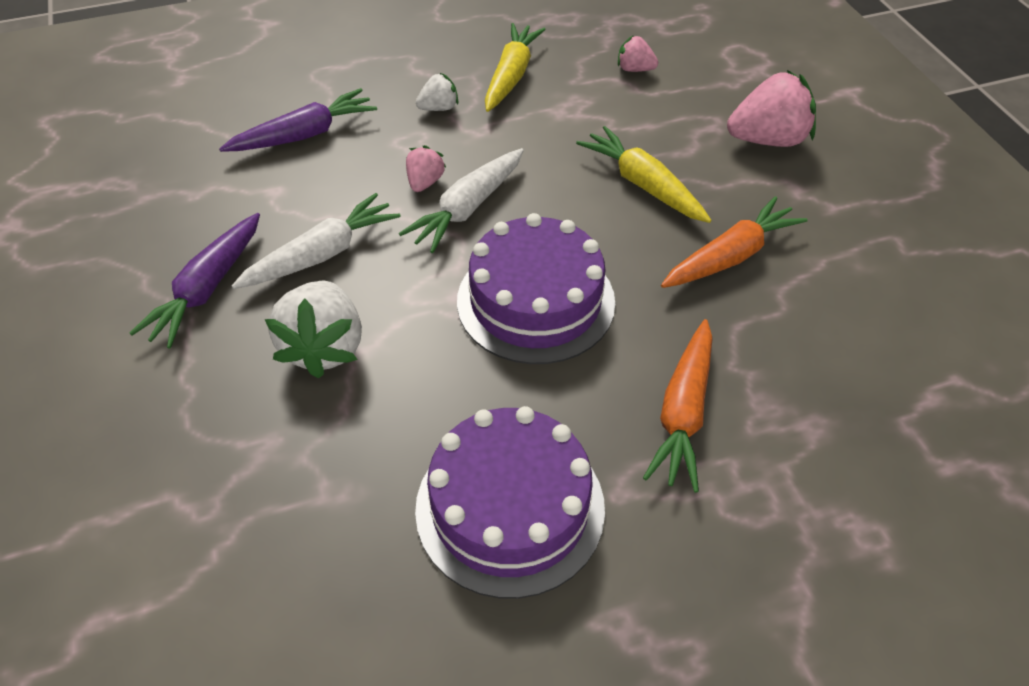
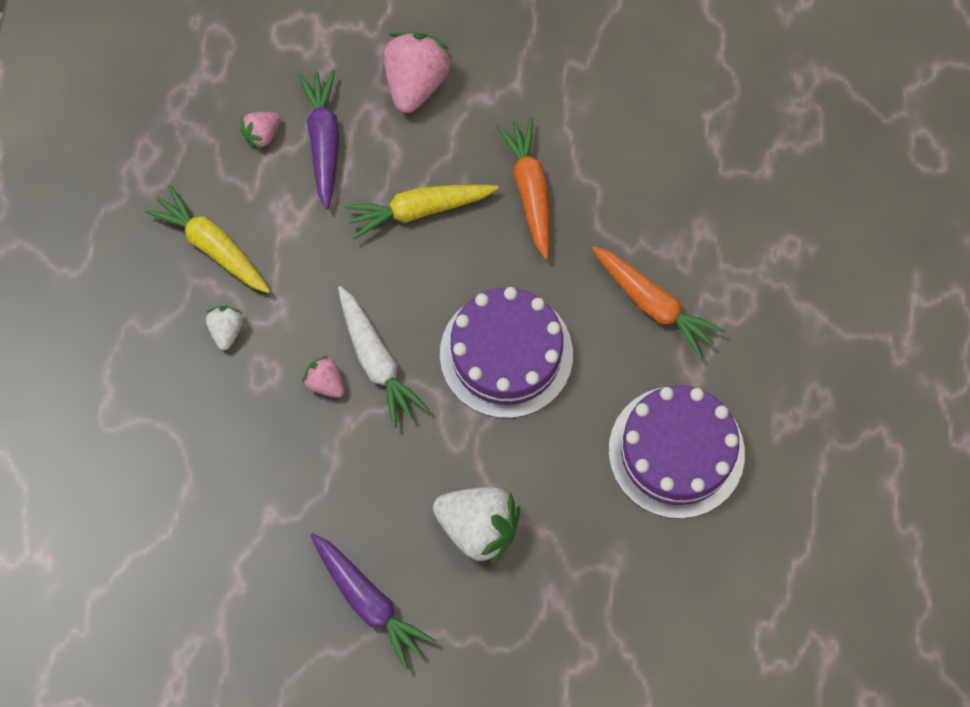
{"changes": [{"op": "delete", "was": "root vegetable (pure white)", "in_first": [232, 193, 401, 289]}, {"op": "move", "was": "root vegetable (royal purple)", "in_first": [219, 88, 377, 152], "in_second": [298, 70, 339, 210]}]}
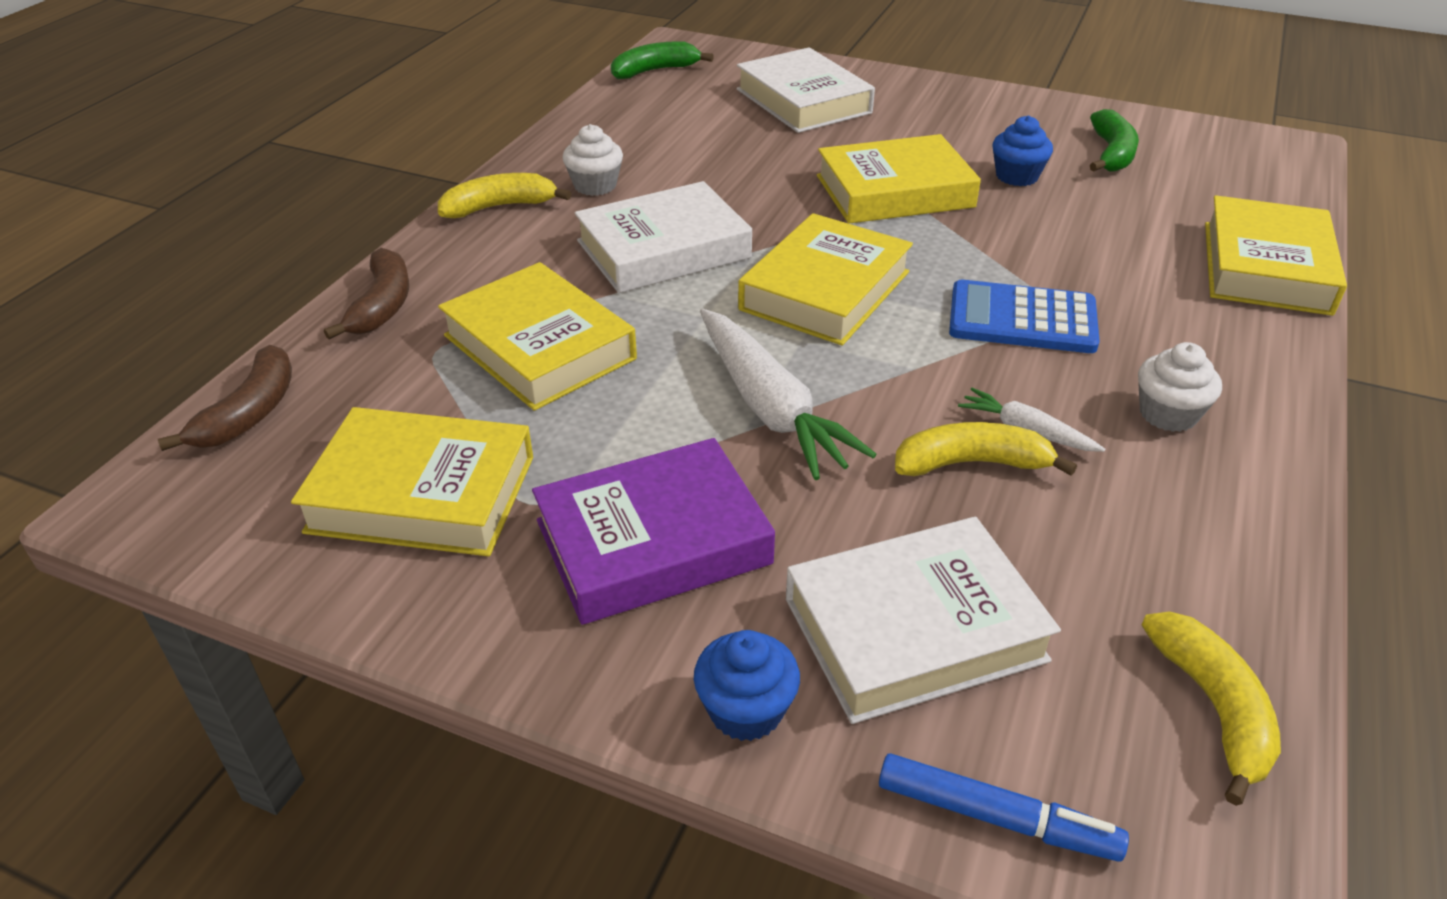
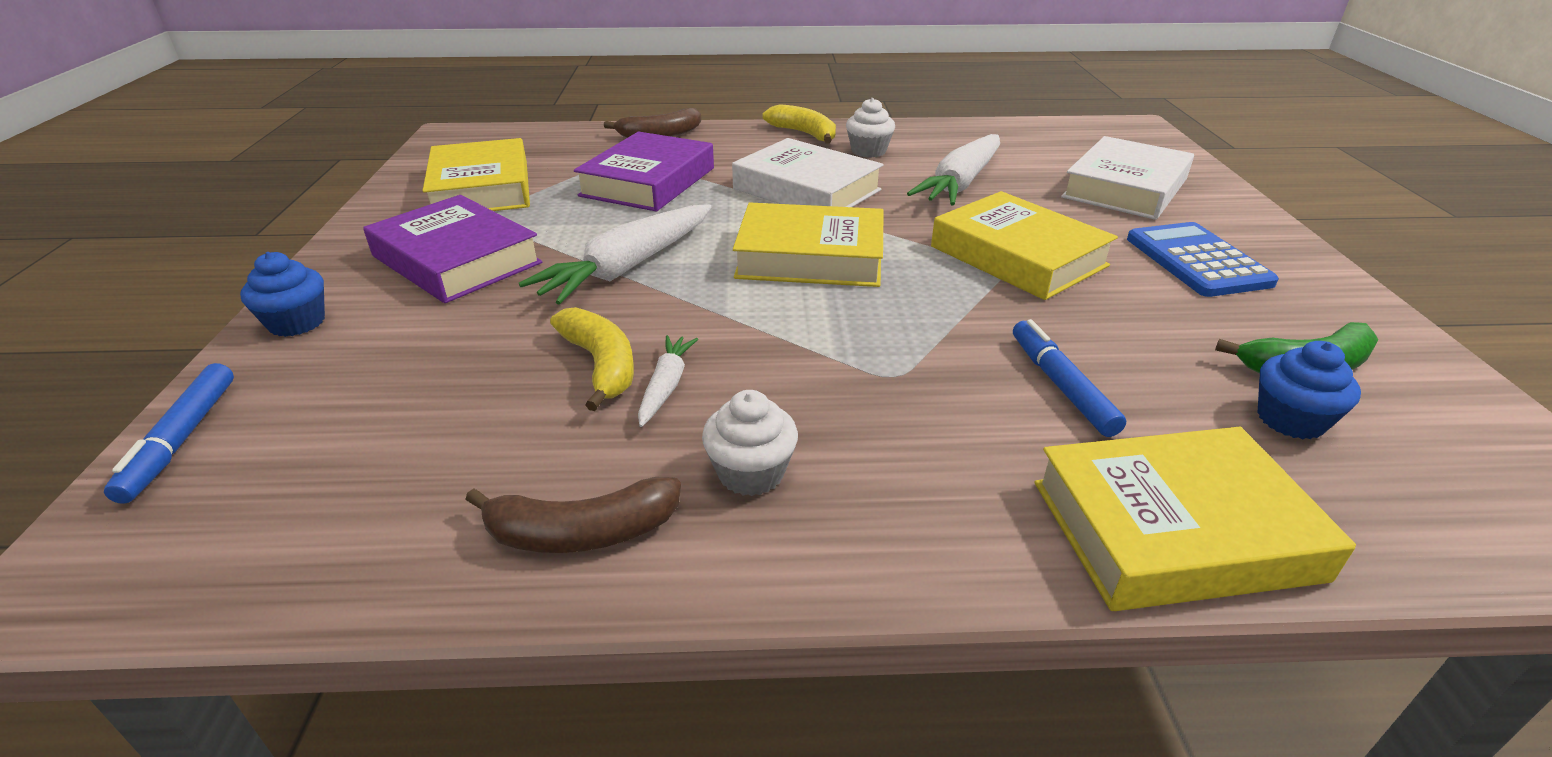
{"changes": [{"op": "delete", "was": "banana (green)", "in_first": [611, 41, 714, 79]}, {"op": "delete", "was": "hardcover (pure white)", "in_first": [786, 517, 1061, 724]}, {"op": "delete", "was": "banana (bright yellow)", "in_first": [1141, 611, 1281, 806]}, {"op": "insert", "now": "root vegetable (pure white)", "in_second": [907, 134, 1000, 206]}, {"op": "insert", "now": "marker pen (blue)", "in_second": [1013, 319, 1126, 437]}, {"op": "move", "was": "banana (dark brown)", "in_first": [158, 345, 292, 451], "in_second": [465, 477, 681, 553]}, {"op": "move", "was": "adding machine (blue)", "in_first": [949, 280, 1100, 353], "in_second": [1127, 222, 1279, 297]}, {"op": "move", "was": "fairy cake (blue)", "in_first": [993, 116, 1053, 186], "in_second": [1258, 341, 1361, 439]}, {"op": "recolor", "was": "hardcover (bright yellow)", "now": "hardcover (royal purple)", "in_first": [438, 262, 637, 411], "in_second": [574, 132, 714, 211]}]}
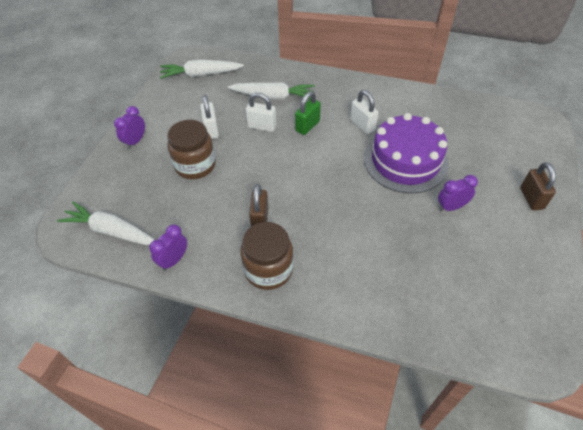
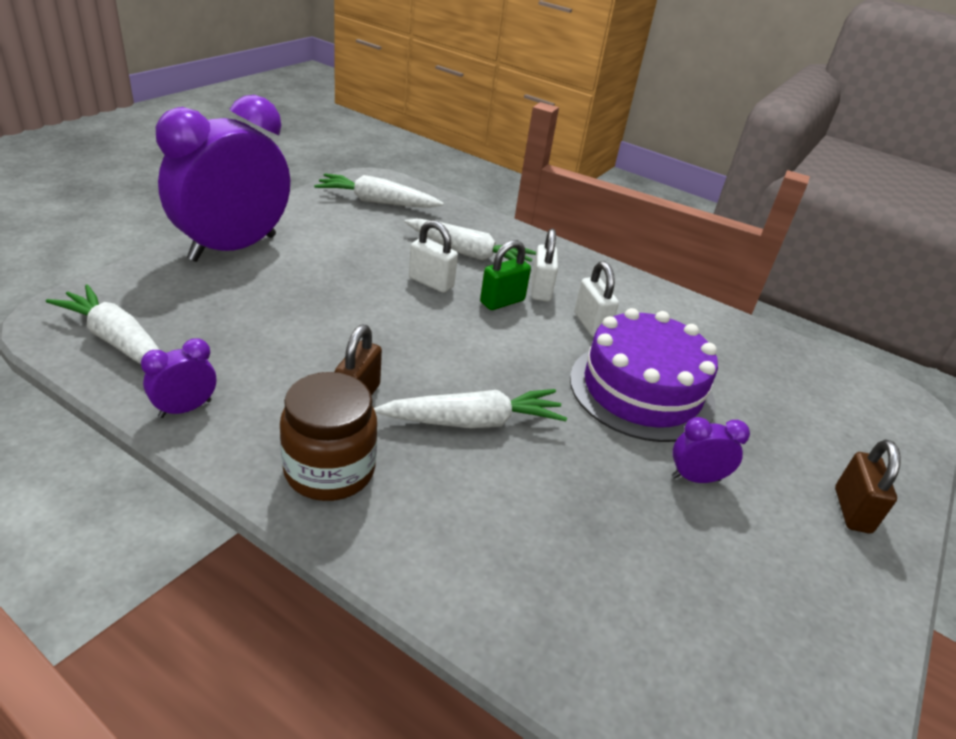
{"changes": [{"op": "delete", "was": "jam jar (dark brown)", "in_first": [167, 120, 216, 179]}, {"op": "insert", "now": "root vegetable (pure white)", "in_second": [374, 389, 567, 428]}, {"op": "move", "was": "padlock (pure white)", "in_first": [200, 95, 219, 139], "in_second": [531, 228, 558, 301]}, {"op": "resize", "was": "bedside clock (royal purple)", "in_first": [114, 106, 145, 149], "in_second": [156, 95, 290, 262], "ratio": 2.48}]}
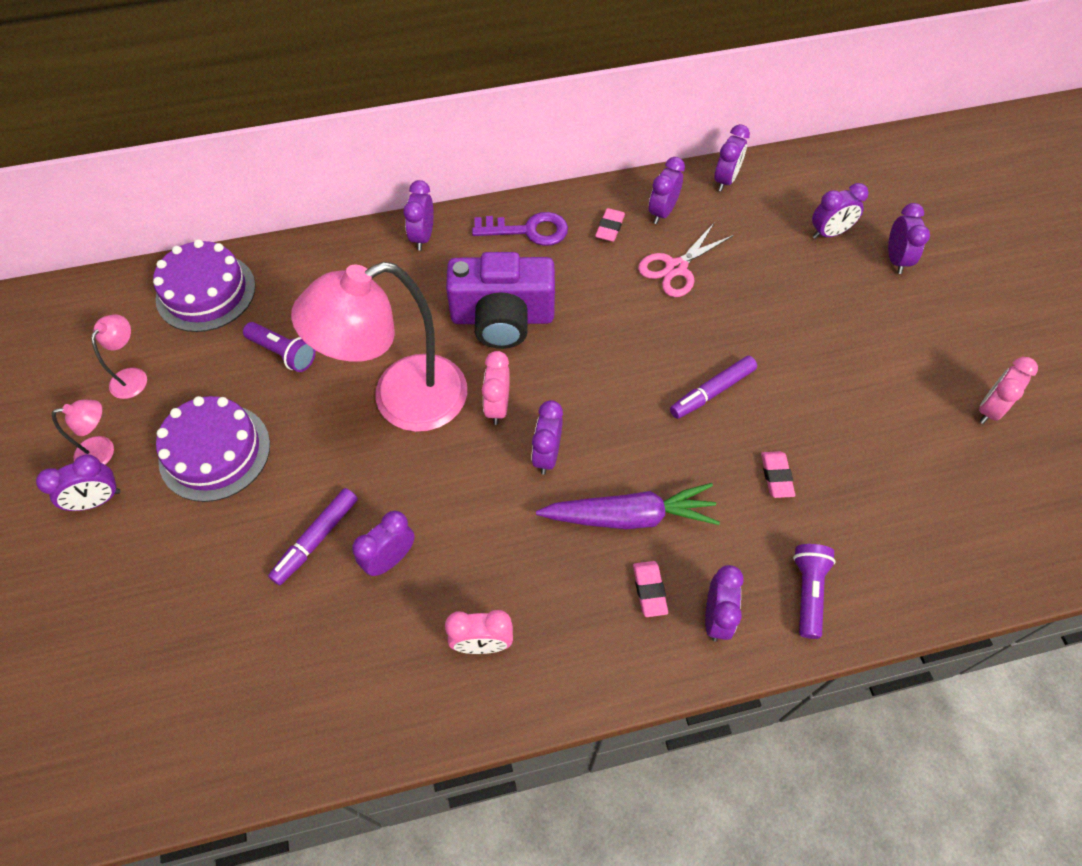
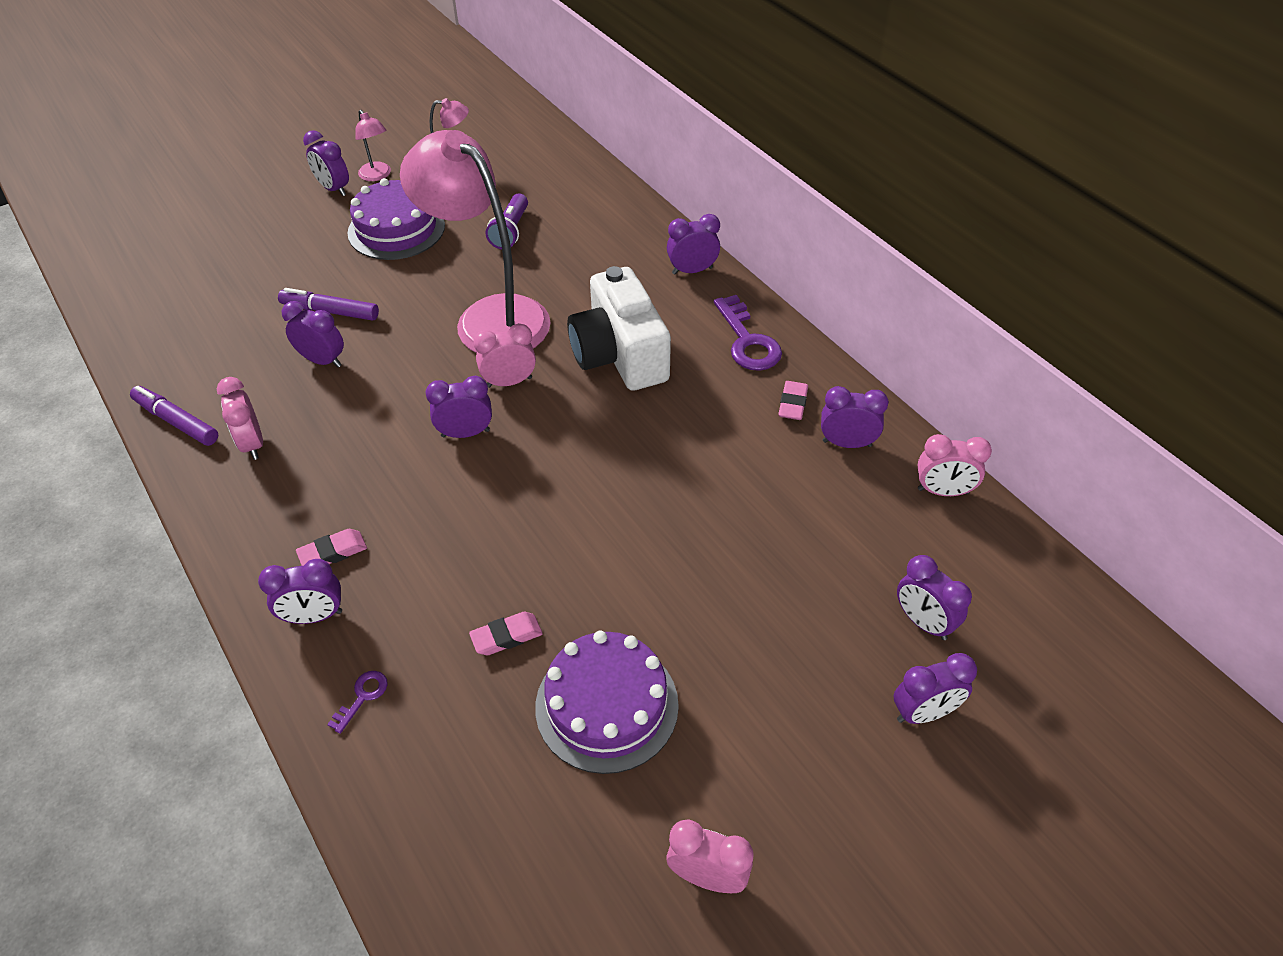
{"changes": [{"op": "delete", "was": "root vegetable (royal purple)", "in_first": [536, 483, 720, 529]}, {"op": "delete", "was": "scissors (pink)", "in_first": [638, 222, 734, 297]}, {"op": "move", "was": "layer cake (royal purple)", "in_first": [153, 239, 256, 332], "in_second": [535, 630, 679, 774]}, {"op": "move", "was": "marker pen (royal purple)", "in_first": [670, 356, 757, 419], "in_second": [130, 386, 218, 446]}, {"op": "replace", "was": "torch (royal purple)", "now": "latchkey (royal purple)", "in_first": [793, 544, 836, 639], "in_second": [327, 671, 388, 734]}, {"op": "recolor", "was": "compact camera (royal purple)", "now": "compact camera (pure white)", "in_first": [446, 252, 555, 349], "in_second": [567, 266, 671, 391]}, {"op": "recolor", "was": "bedside clock (royal purple)", "now": "bedside clock (pink)", "in_first": [714, 124, 750, 192], "in_second": [918, 434, 992, 496]}, {"op": "rotate", "was": "eraser (pink)", "in_first": [595, 208, 625, 242], "in_second": [778, 381, 808, 420], "clockwise": -75}]}
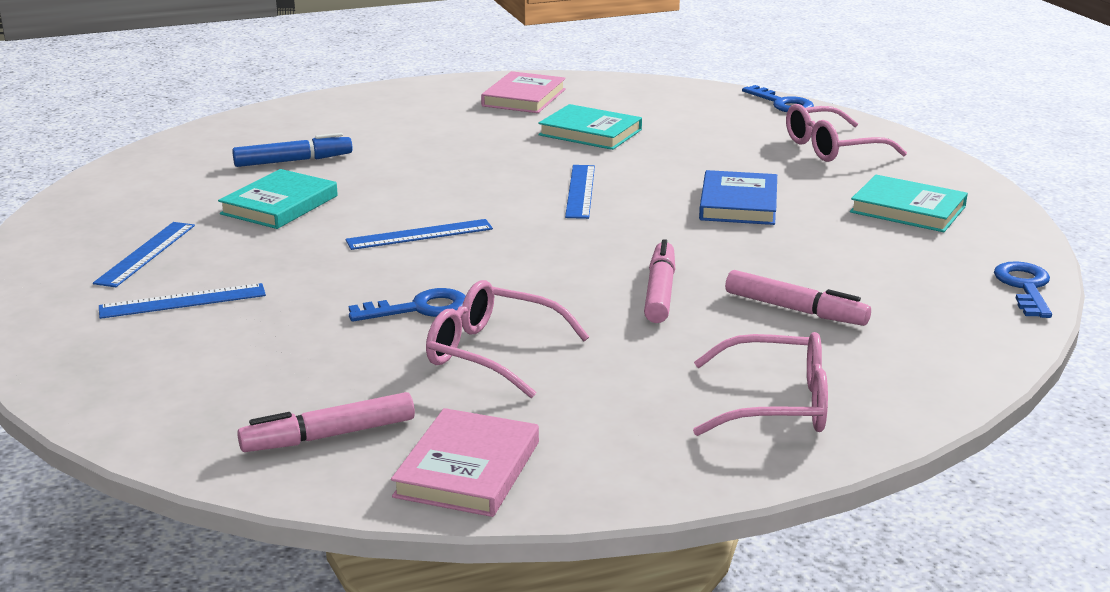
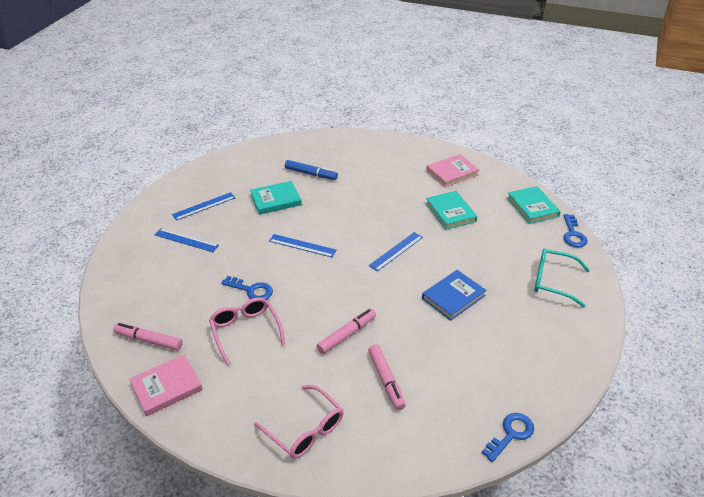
{"changes": [{"op": "move", "was": "hardcover (turquoise)", "in_first": [850, 175, 968, 232], "in_second": [507, 186, 561, 224]}, {"op": "recolor", "was": "eyeglasses (pink)", "now": "eyeglasses (turquoise)", "in_first": [786, 104, 907, 162], "in_second": [534, 248, 590, 307]}]}
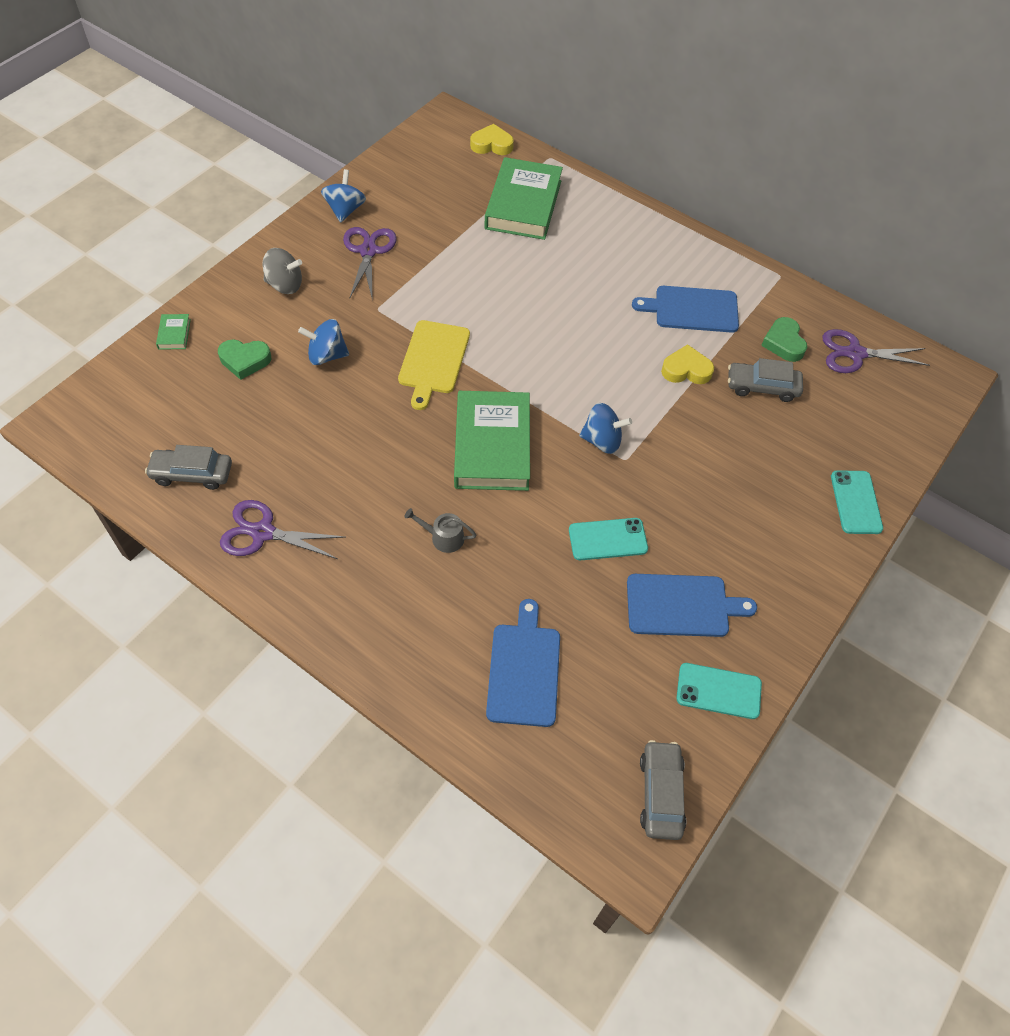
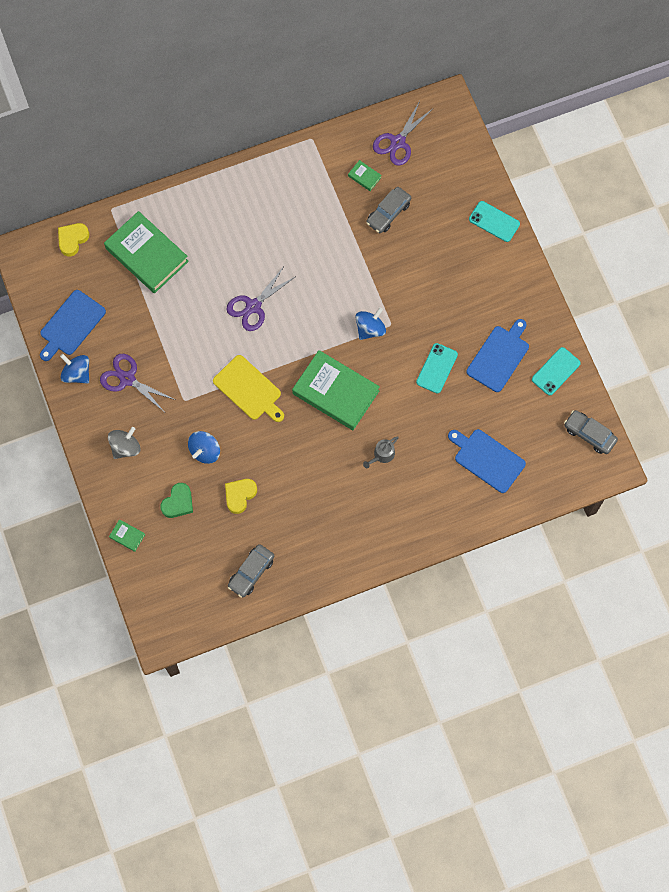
{"changes": [{"op": "move", "was": "scissors (royal purple)", "in_first": [220, 500, 346, 559], "in_second": [226, 268, 295, 331]}, {"op": "move", "was": "chopping board (blue)", "in_first": [632, 286, 739, 333], "in_second": [40, 290, 106, 361]}, {"op": "move", "was": "heart (bright yellow)", "in_first": [661, 344, 714, 384], "in_second": [225, 479, 257, 514]}, {"op": "replace", "was": "heart (green)", "now": "hardcover (green)", "in_first": [761, 317, 807, 362], "in_second": [348, 160, 382, 191]}]}
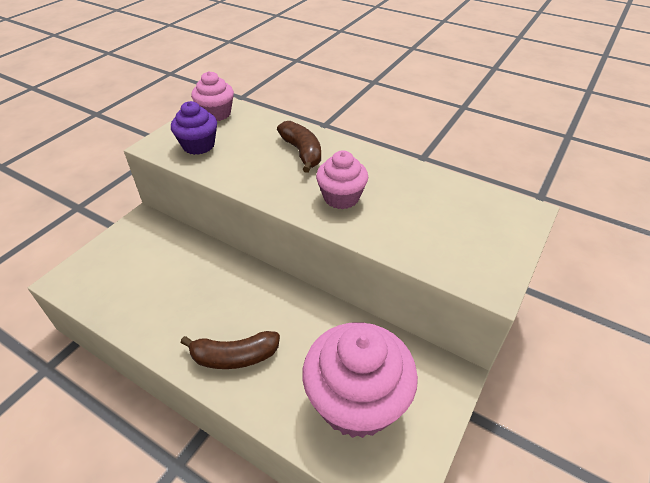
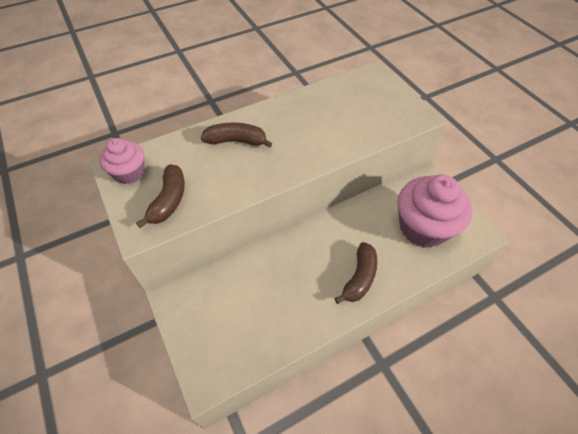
{"changes": [{"op": "delete", "was": "fairy cake (pink)", "in_first": [316, 150, 368, 209]}, {"op": "replace", "was": "fairy cake (royal purple)", "now": "banana (dark brown)", "in_first": [171, 101, 217, 155], "in_second": [136, 165, 185, 228]}]}
